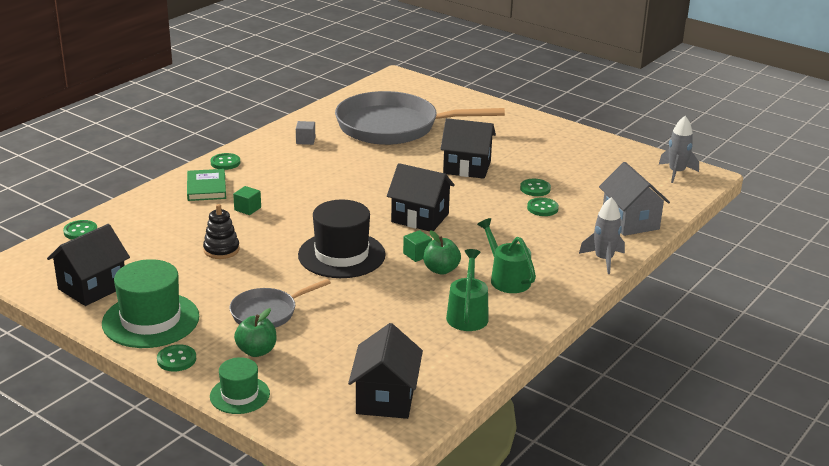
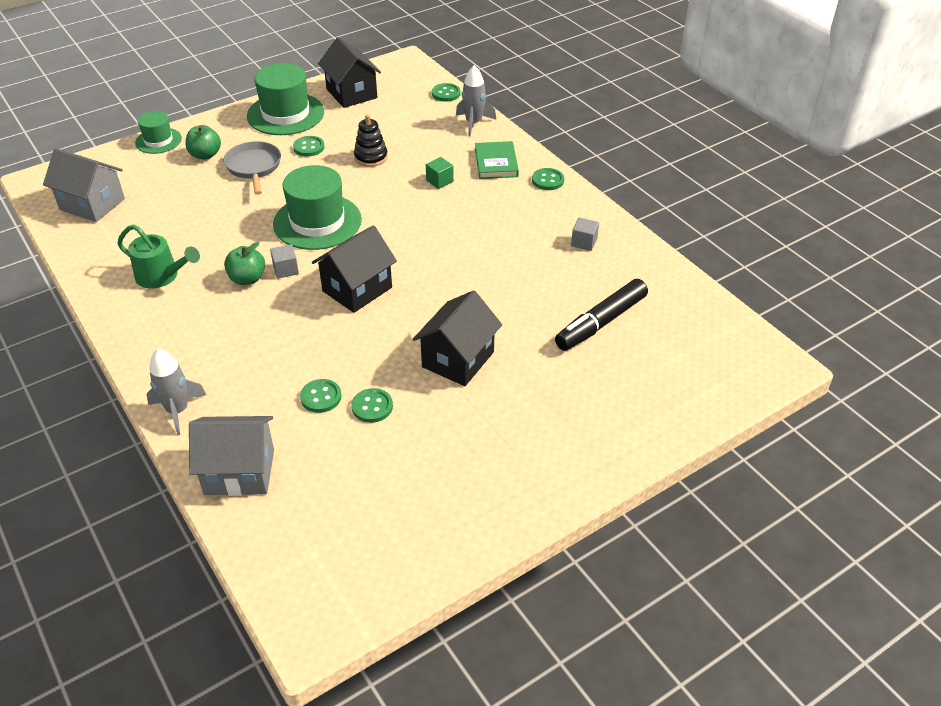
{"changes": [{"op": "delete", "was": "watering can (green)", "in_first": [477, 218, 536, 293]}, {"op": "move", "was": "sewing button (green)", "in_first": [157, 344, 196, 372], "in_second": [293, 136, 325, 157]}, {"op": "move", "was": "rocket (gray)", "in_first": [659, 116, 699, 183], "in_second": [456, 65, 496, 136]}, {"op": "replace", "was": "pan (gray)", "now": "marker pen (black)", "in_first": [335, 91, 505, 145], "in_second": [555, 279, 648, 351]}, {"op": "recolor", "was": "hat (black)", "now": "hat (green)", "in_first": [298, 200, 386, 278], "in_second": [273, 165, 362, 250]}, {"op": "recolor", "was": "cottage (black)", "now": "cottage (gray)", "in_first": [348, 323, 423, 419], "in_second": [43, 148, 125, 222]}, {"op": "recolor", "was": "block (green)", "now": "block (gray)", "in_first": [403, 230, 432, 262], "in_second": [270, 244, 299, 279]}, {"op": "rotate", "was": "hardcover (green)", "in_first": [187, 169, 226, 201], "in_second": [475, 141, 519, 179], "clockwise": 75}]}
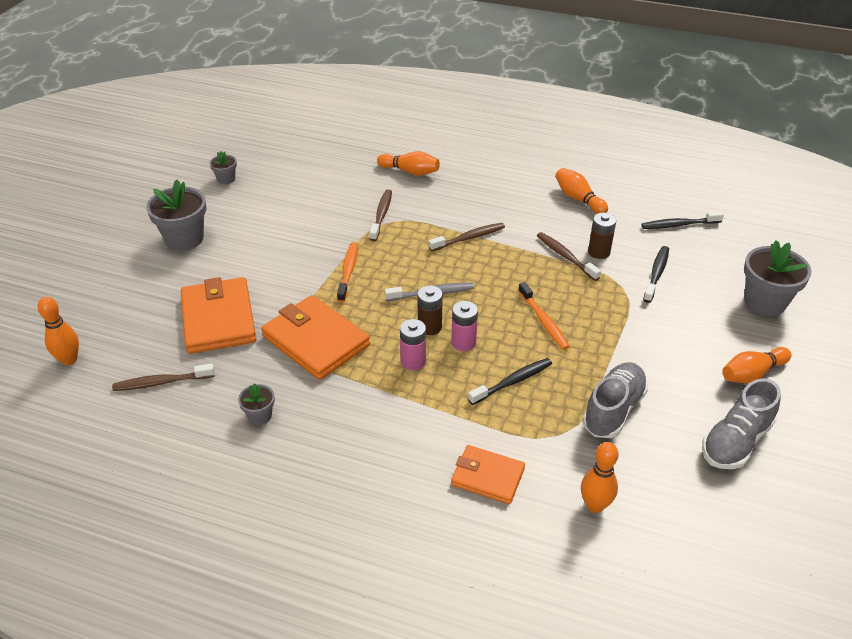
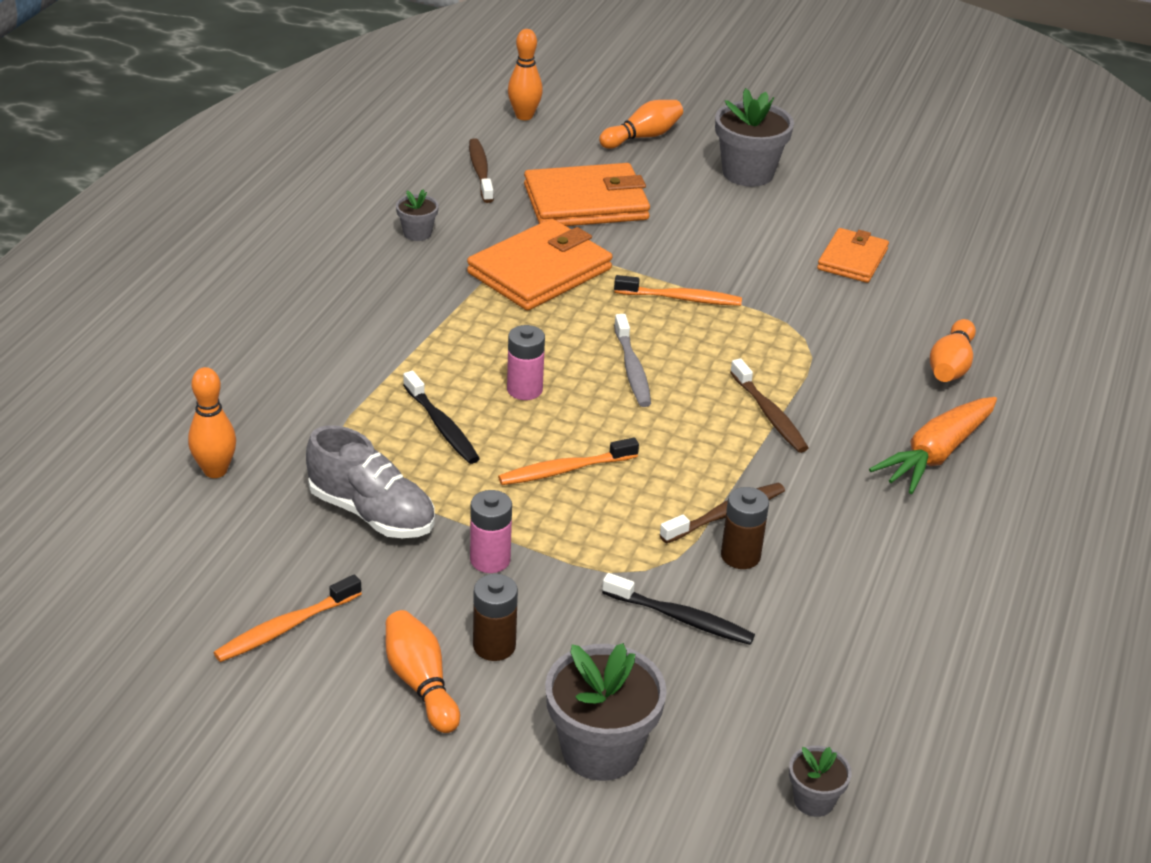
{"changes": [{"op": "delete", "was": "dental brush (dark brown)", "in_first": [370, 189, 392, 241]}, {"op": "delete", "was": "dental brush (black)", "in_first": [641, 211, 724, 229]}, {"op": "insert", "now": "root vegetable (orange)", "in_second": [869, 397, 997, 494]}, {"op": "move", "was": "plant pot (gray)", "in_first": [209, 151, 237, 184], "in_second": [789, 745, 852, 817]}, {"op": "move", "was": "AA battery (pink)", "in_first": [400, 319, 426, 370], "in_second": [470, 490, 512, 573]}, {"op": "move", "was": "AA battery (dark brown)", "in_first": [418, 286, 443, 335], "in_second": [473, 574, 518, 661]}, {"op": "move", "was": "billfold (orange)", "in_first": [451, 445, 525, 504], "in_second": [817, 228, 889, 283]}, {"op": "move", "was": "tenpin (orange)", "in_first": [555, 168, 608, 214], "in_second": [599, 100, 683, 149]}, {"op": "replace", "was": "lace-up shoe (gray)", "now": "dental brush (orange)", "in_first": [702, 378, 781, 469], "in_second": [213, 575, 362, 662]}]}
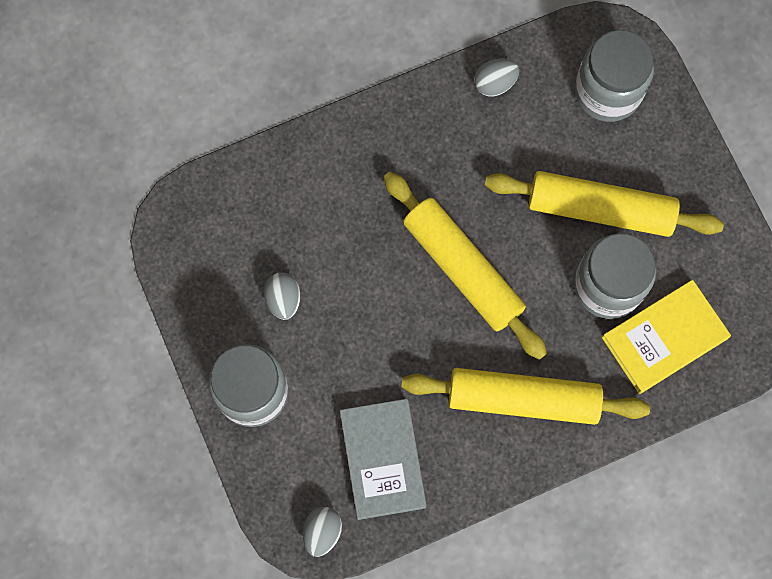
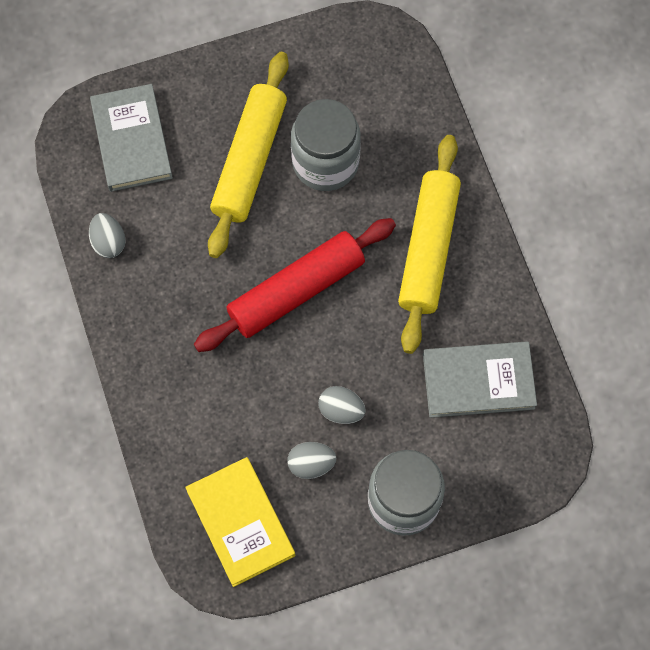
{"changes": [{"op": "move", "was": "toy egg (gray)", "in_first": [303, 507, 342, 557], "in_second": [318, 386, 366, 424]}, {"op": "move", "was": "hardcover (bright yellow)", "in_first": [602, 280, 731, 394], "in_second": [185, 457, 295, 587]}, {"op": "replace", "was": "jam jar (gray)", "now": "hardcover (gray)", "in_first": [575, 30, 654, 122], "in_second": [90, 84, 173, 192]}, {"op": "recolor", "was": "dough roller (bright yellow)", "now": "dough roller (red)", "in_first": [384, 172, 547, 360], "in_second": [194, 218, 396, 352]}]}
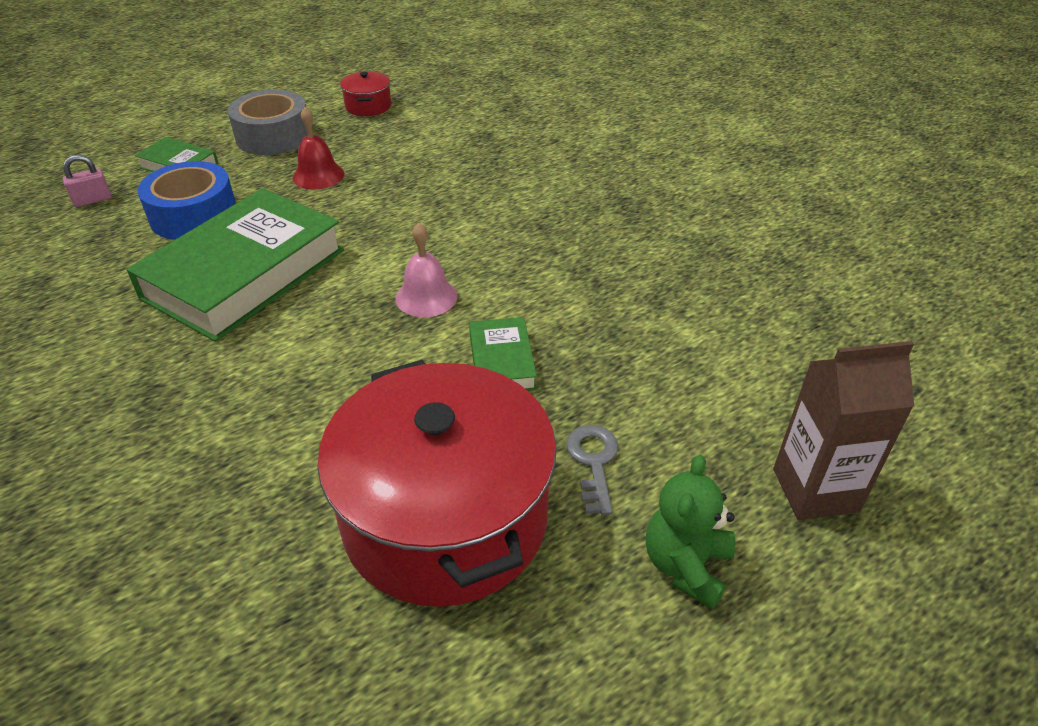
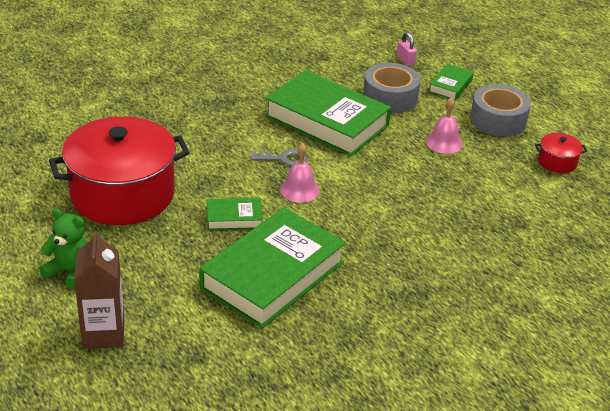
{"changes": [{"op": "insert", "now": "hardcover (green)", "in_second": [199, 207, 346, 328]}, {"op": "move", "was": "latchkey (gray)", "in_first": [566, 425, 619, 515], "in_second": [250, 150, 307, 166]}, {"op": "recolor", "was": "tape (blue)", "now": "tape (gray)", "in_first": [138, 161, 236, 240], "in_second": [363, 63, 420, 113]}, {"op": "recolor", "was": "hand bell (red)", "now": "hand bell (pink)", "in_first": [292, 107, 344, 190], "in_second": [426, 97, 463, 154]}]}
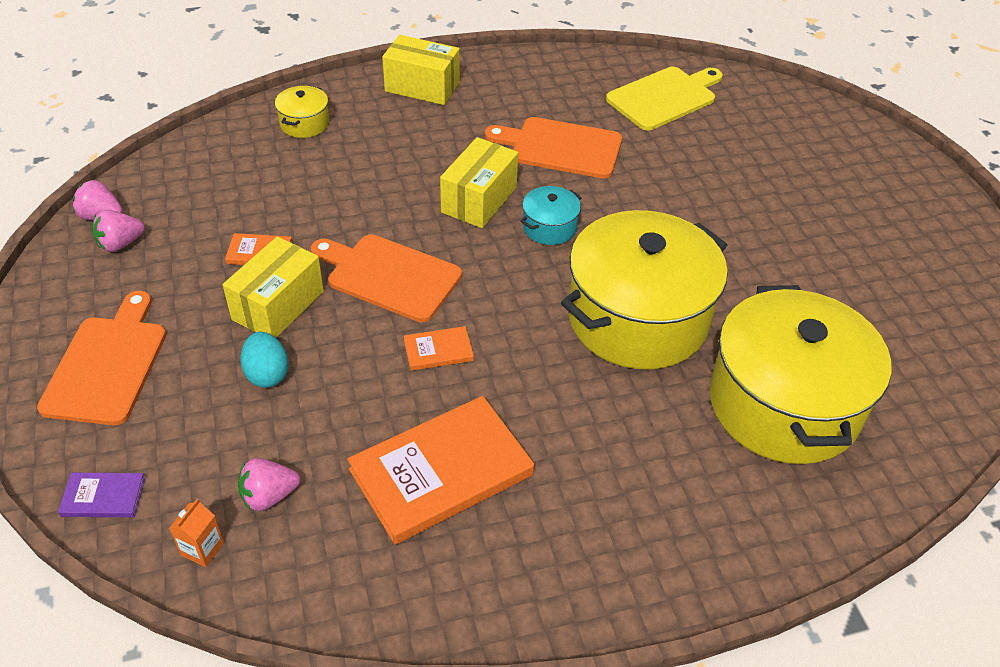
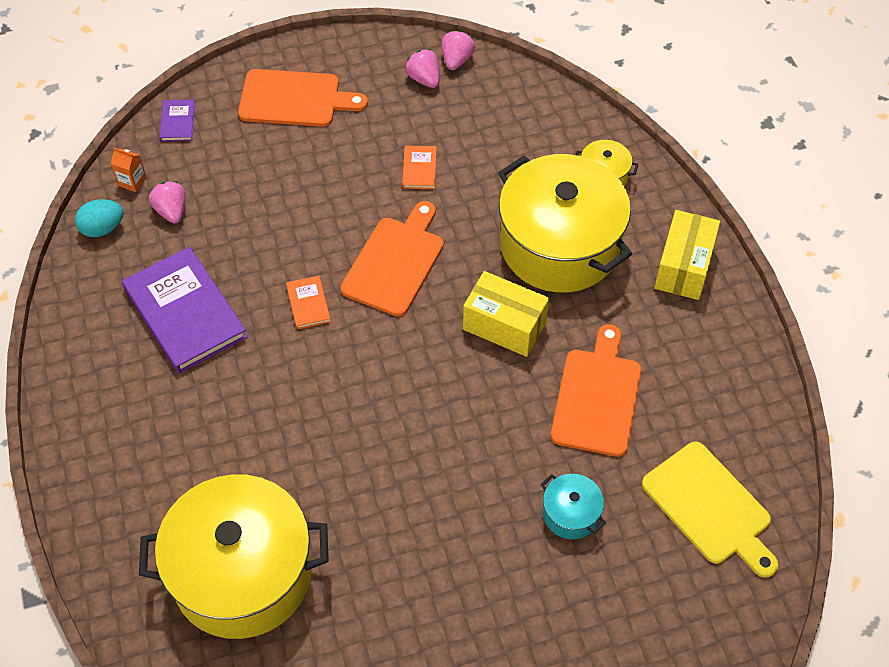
{"changes": [{"op": "delete", "was": "package (bright yellow)", "in_first": [223, 236, 324, 338]}, {"op": "move", "was": "toy egg (turquoise)", "in_first": [241, 332, 288, 388], "in_second": [75, 199, 124, 237]}, {"op": "move", "was": "cooking pot (turquoise)", "in_first": [520, 186, 582, 245], "in_second": [541, 474, 606, 539]}, {"op": "move", "was": "cooking pot (bright yellow)", "in_first": [561, 210, 728, 370], "in_second": [498, 154, 632, 293]}, {"op": "recolor", "was": "hardcover (orange)", "now": "hardcover (royal purple)", "in_first": [347, 396, 534, 545], "in_second": [122, 247, 247, 374]}]}
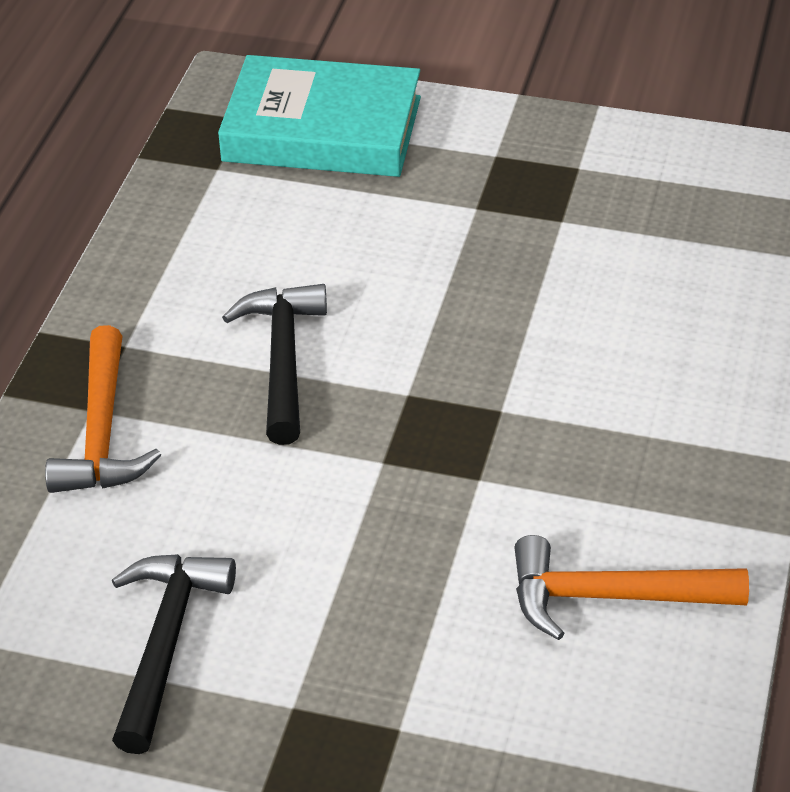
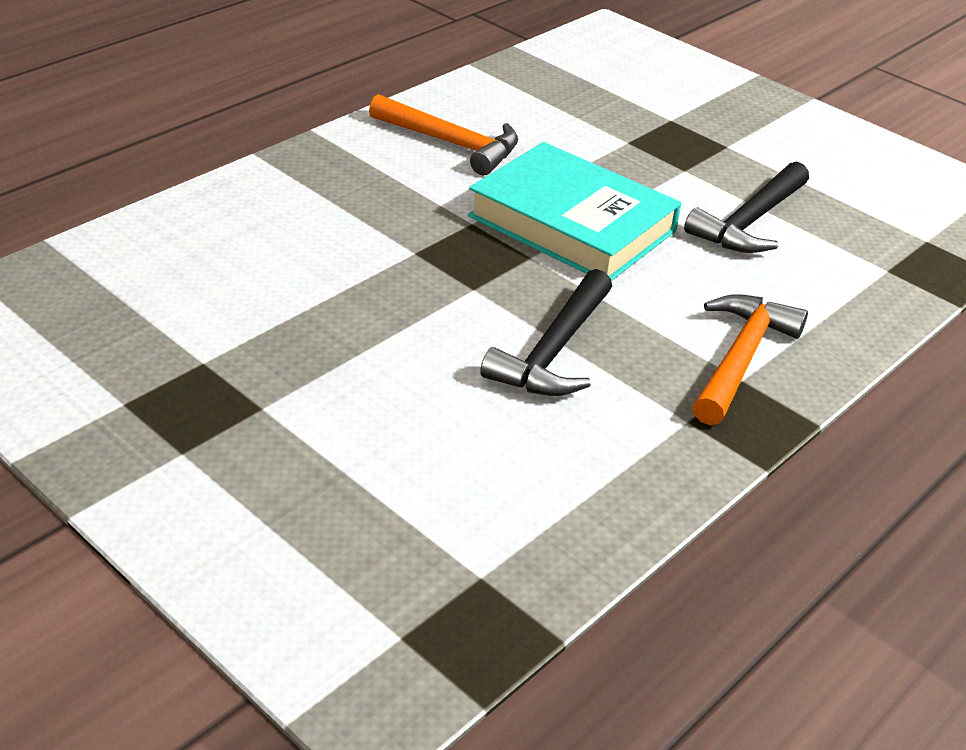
{"changes": [{"op": "move", "was": "hardcover (turquoise)", "in_first": [218, 55, 421, 177], "in_second": [468, 142, 682, 281]}]}
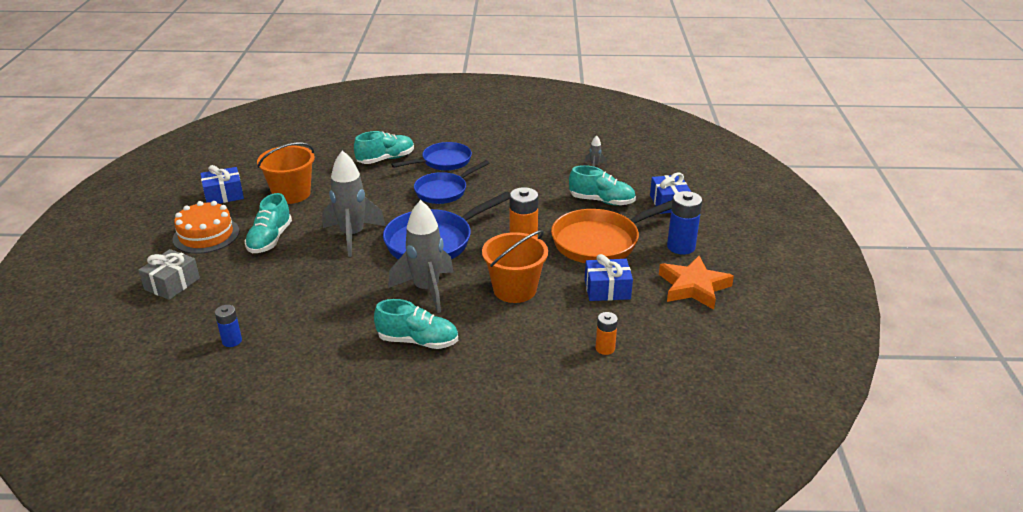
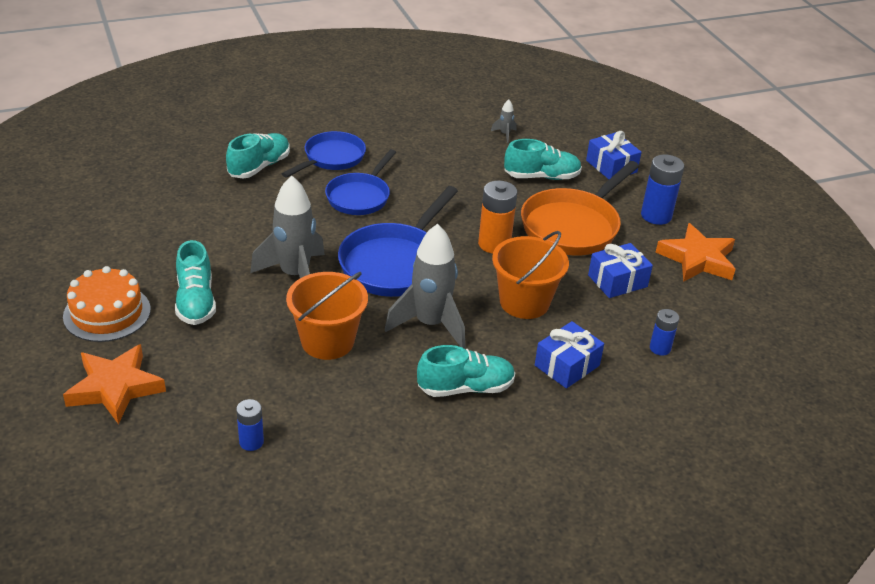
{"changes": [{"op": "move", "was": "gift (blue)", "in_first": [200, 165, 244, 204], "in_second": [535, 321, 604, 389]}, {"op": "move", "was": "pail (orange)", "in_first": [257, 143, 315, 204], "in_second": [286, 272, 368, 360]}, {"op": "replace", "was": "gift (gray)", "now": "star (orange)", "in_first": [138, 249, 200, 300], "in_second": [63, 344, 166, 424]}, {"op": "recolor", "was": "AA battery (orange)", "now": "AA battery (blue)", "in_first": [596, 312, 618, 355], "in_second": [650, 309, 679, 356]}]}
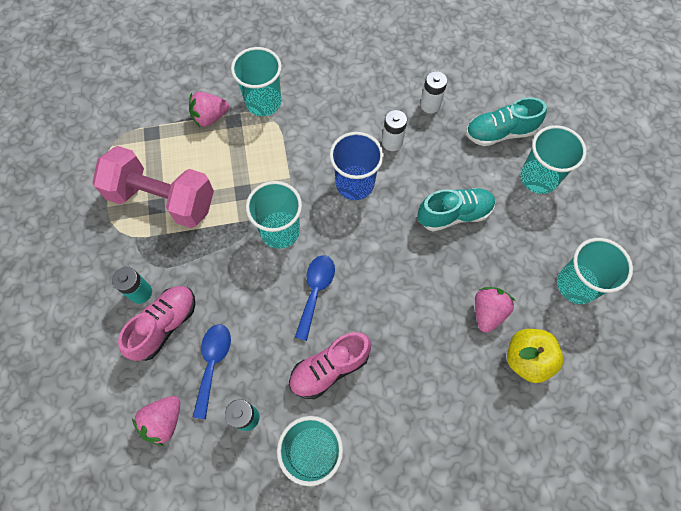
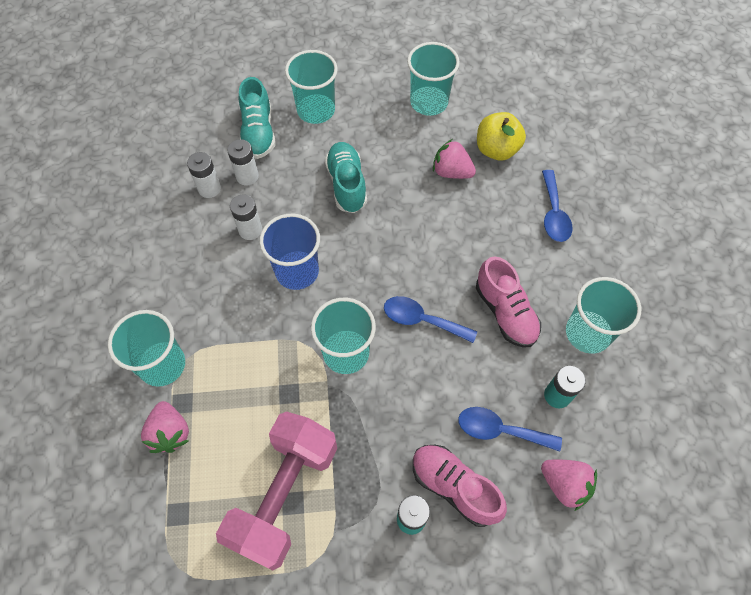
{"changes": [{"op": "insert", "now": "AA battery (pure white)", "in_second": [227, 139, 259, 185]}, {"op": "insert", "now": "teaspoon (blue)", "in_second": [542, 170, 572, 242]}]}
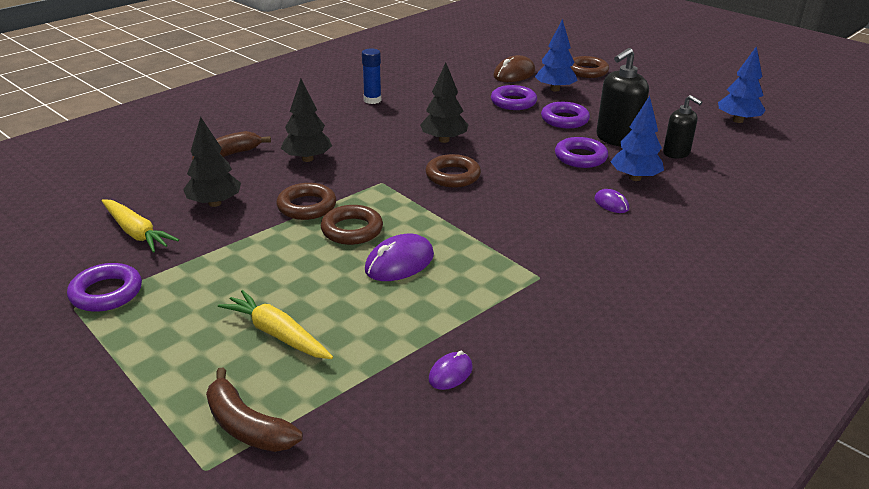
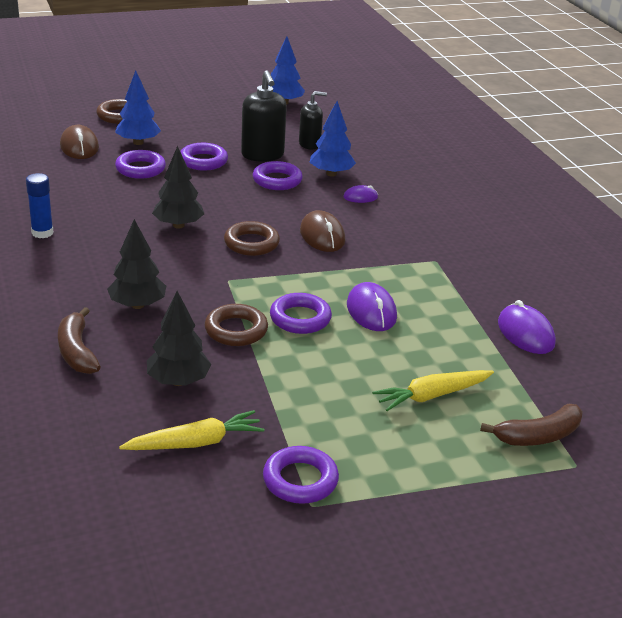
{"changes": [{"op": "insert", "now": "mouse (dark brown)", "in_second": [300, 210, 345, 252]}, {"op": "recolor", "was": "ring (dark brown)", "now": "ring (royal purple)", "in_first": [320, 205, 383, 245], "in_second": [270, 293, 332, 334]}, {"op": "resize", "was": "mouse (royal purple)", "in_first": [429, 351, 473, 390], "in_second": [498, 300, 556, 354], "ratio": 1.74}]}
